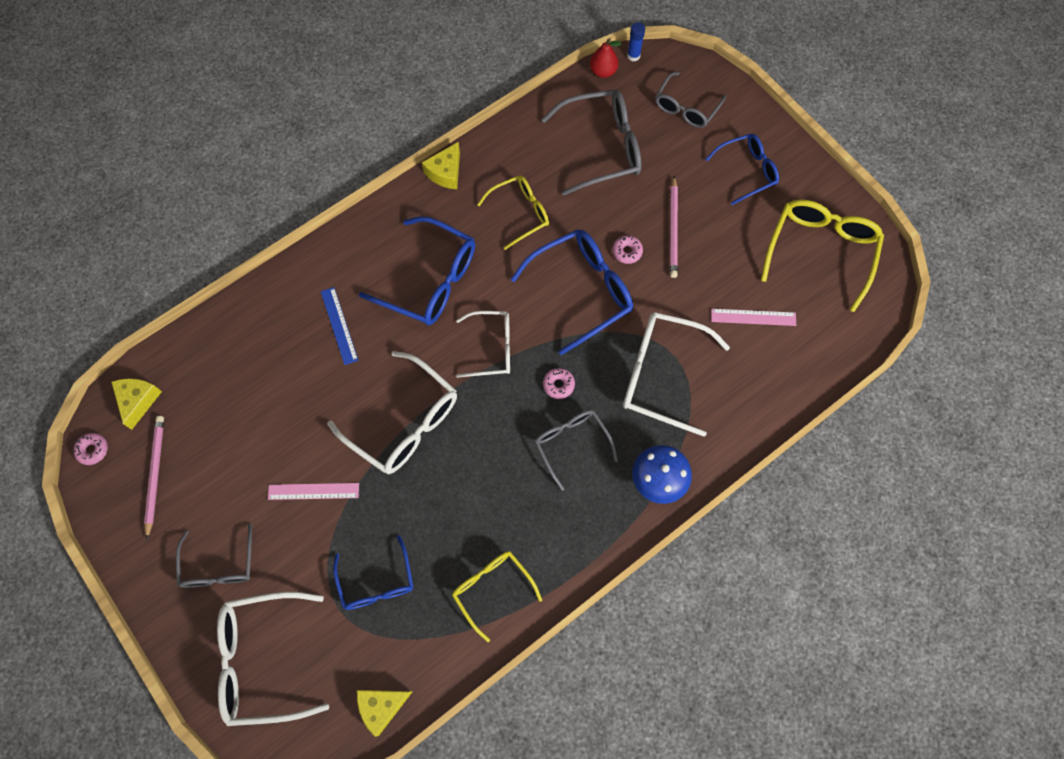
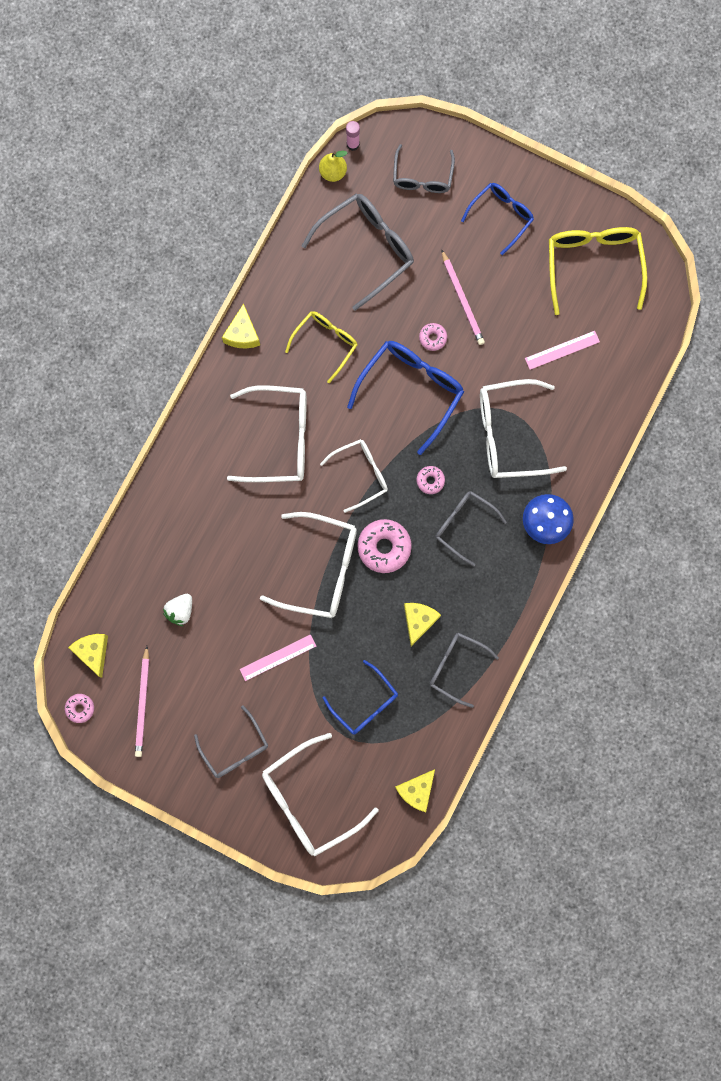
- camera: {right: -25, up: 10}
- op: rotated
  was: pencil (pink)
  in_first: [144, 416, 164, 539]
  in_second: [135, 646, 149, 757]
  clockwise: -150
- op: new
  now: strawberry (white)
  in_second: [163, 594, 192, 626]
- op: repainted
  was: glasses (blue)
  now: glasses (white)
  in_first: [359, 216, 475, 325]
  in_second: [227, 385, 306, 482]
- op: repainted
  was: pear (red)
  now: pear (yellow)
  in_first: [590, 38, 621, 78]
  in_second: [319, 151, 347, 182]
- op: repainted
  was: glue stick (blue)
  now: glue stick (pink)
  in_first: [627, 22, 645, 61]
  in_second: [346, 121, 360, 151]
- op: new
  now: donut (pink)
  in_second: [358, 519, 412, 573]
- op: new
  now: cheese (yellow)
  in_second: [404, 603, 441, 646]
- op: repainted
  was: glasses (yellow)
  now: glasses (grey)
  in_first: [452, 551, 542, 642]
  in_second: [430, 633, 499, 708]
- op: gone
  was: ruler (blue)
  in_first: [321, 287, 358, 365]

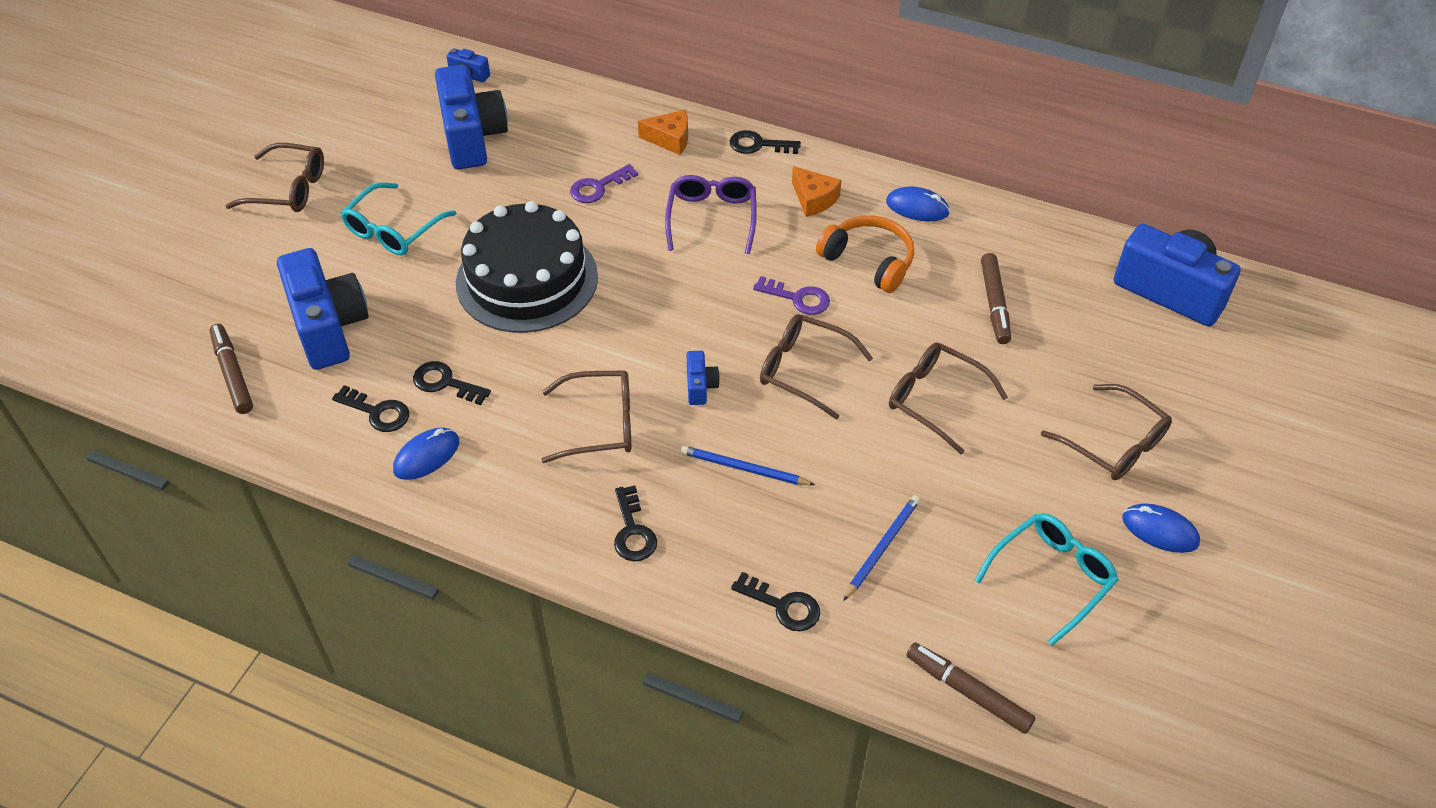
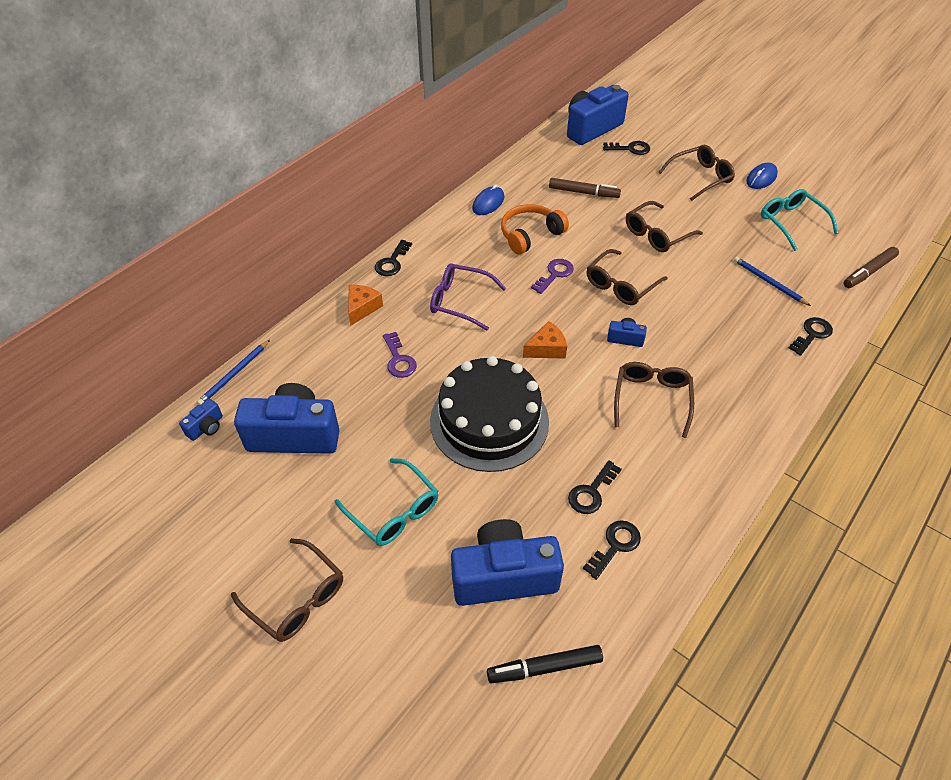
- camera: {right: -75, up: 0}
- op: shifted
  was: pencil (blue)
  in_first: [681, 446, 815, 485]
  in_second: [197, 340, 270, 405]
- op: rotated
  was: glasses (brown)
  in_first: [226, 143, 324, 212]
  in_second: [231, 538, 343, 642]
  clockwise: 105
- op: repainted
  was: marker (brown)
  now: marker (black)
  in_first: [210, 324, 253, 414]
  in_second: [487, 645, 603, 683]
- op: shifted
  was: cheese (orange)
  in_first: [792, 166, 841, 217]
  in_second: [523, 321, 567, 359]
- op: shifted
  was: key (black)
  in_first: [614, 486, 657, 561]
  in_second: [603, 141, 650, 155]
- op: gone
  was: mouse (blue)
  in_first: [393, 428, 459, 480]

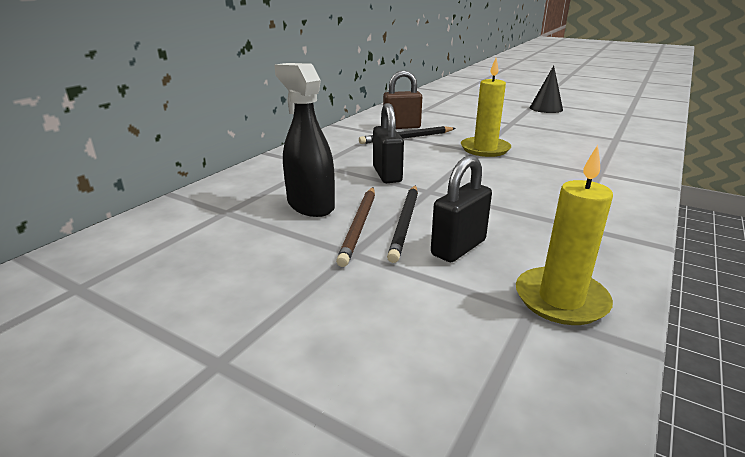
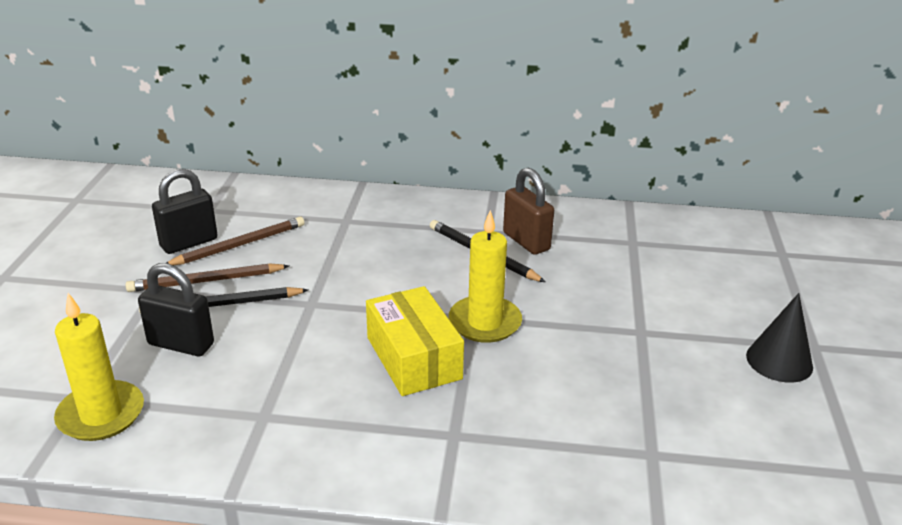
- camera: {right: 65, up: 5}
- op: shifted
  was: padlock (black)
  in_first: [373, 103, 404, 183]
  in_second: [152, 169, 218, 254]
- op: swapped
  was: spray bottle (black)
  now: pencil (brown)
  in_first: [274, 63, 335, 217]
  in_second: [165, 217, 305, 265]
- op: new
  now: box (yellow)
  in_second: [366, 286, 464, 396]

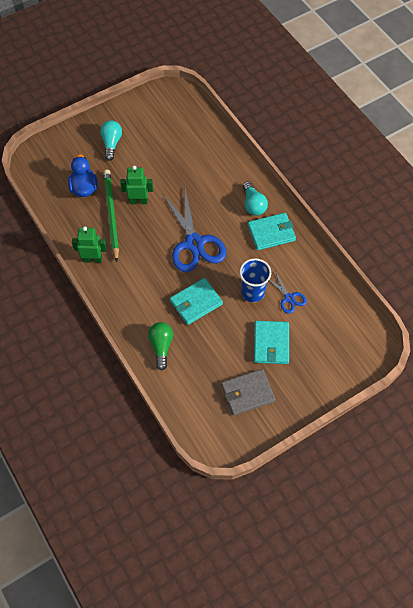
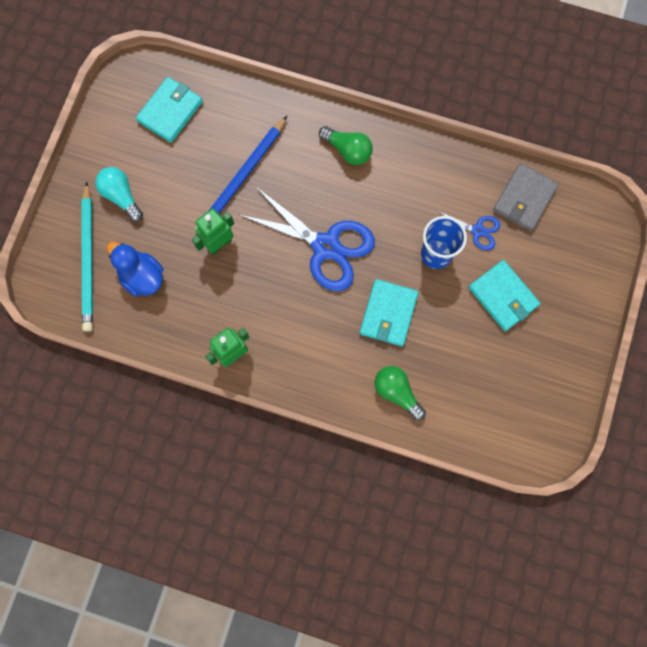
- camera: {right: -40, up: 15}
- op: new
  now: pencil (turquoise)
  in_second: [81, 181, 93, 332]
- op: shifted
  was: wallet (turquoise)
  in_first: [248, 213, 296, 250]
  in_second: [136, 77, 203, 143]
- op: new
  now: pencil (blue)
  in_second: [195, 116, 287, 232]
- op: repainted
  was: light bulb (turquoise)
  now: light bulb (green)
  in_first: [243, 181, 268, 216]
  in_second: [319, 126, 373, 165]
- op: shifted
  was: wallet (grey)
  in_first: [221, 369, 276, 416]
  in_second: [493, 163, 558, 231]
- op: gone
  was: pencil (green)
  in_first: [103, 170, 119, 262]

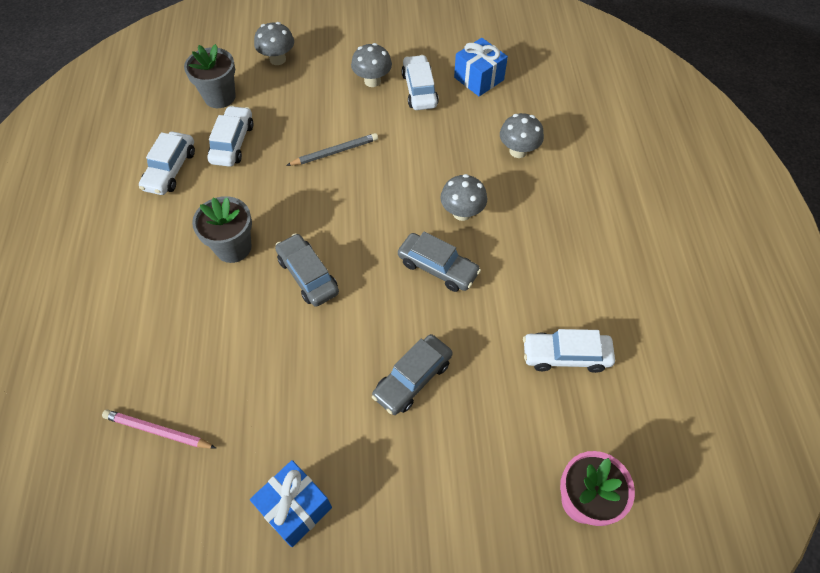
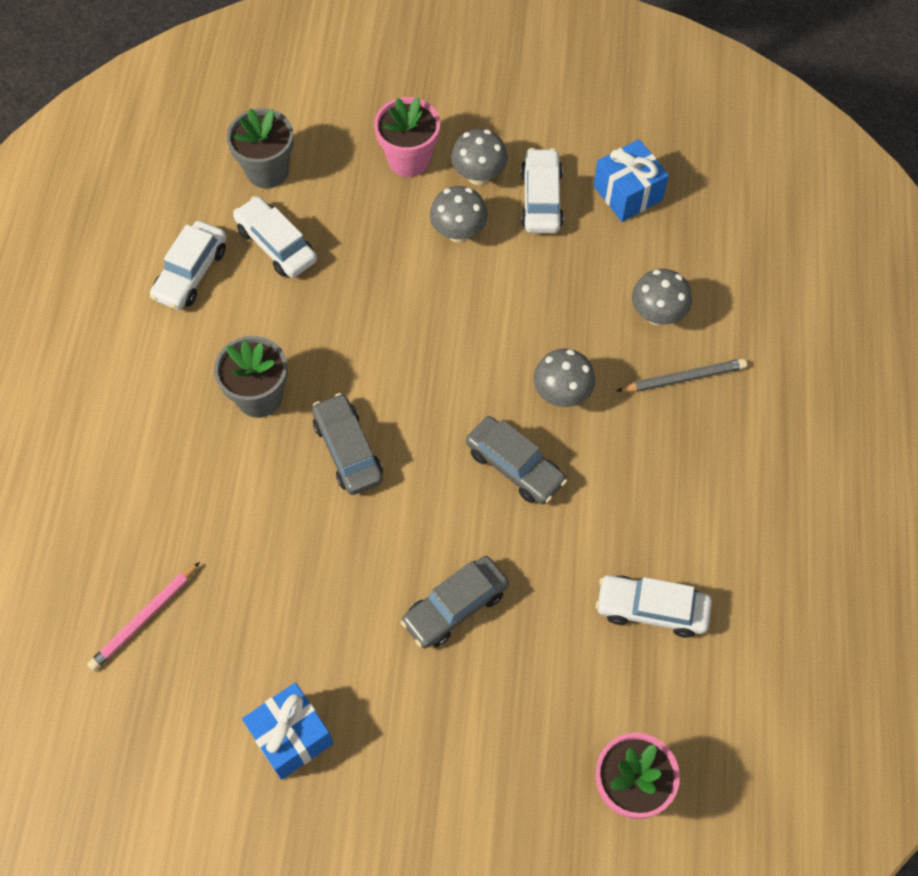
- camera: {right: 10, up: 5}
- op: rotated
  was: pencil (pink)
  in_first: [102, 410, 216, 449]
  in_second: [87, 562, 200, 671]
  clockwise: -75
- op: rotated
  was: car (white)
  in_first: [207, 105, 254, 167]
  in_second: [233, 196, 317, 278]
  clockwise: -60
- op: new
  now: flower pot (pink)
  in_second: [374, 97, 440, 177]
- op: shifted
  was: mushroom (grey)
  in_first: [254, 22, 294, 65]
  in_second: [430, 186, 488, 243]
- op: shifted
  was: pencil (grey)
  in_first: [286, 133, 378, 166]
  in_second: [616, 358, 747, 392]

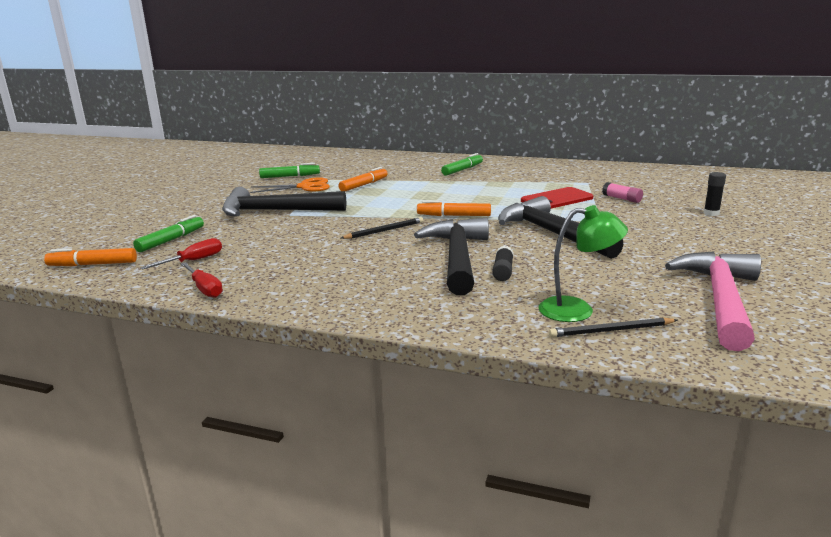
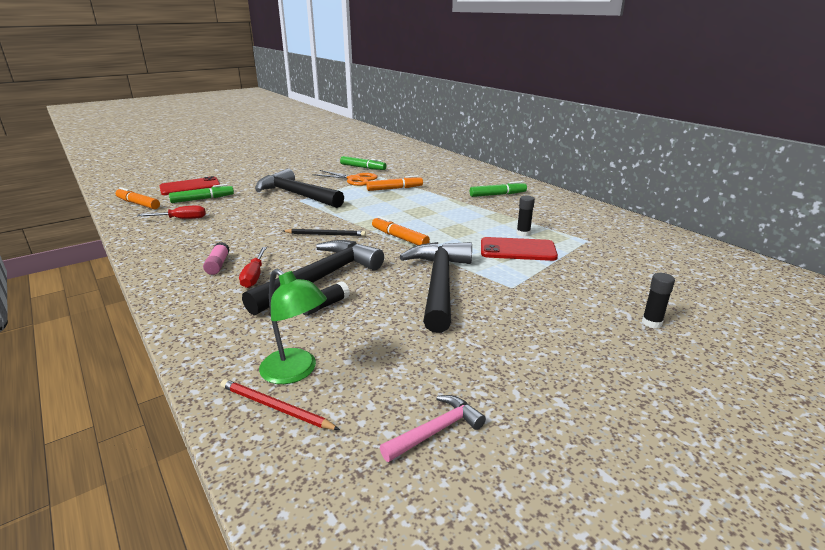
- camera: {right: 35, up: 5}
- op: new
  now: phone (red)
  in_second: [160, 176, 220, 195]
- op: shifted
  was: glue stick (pink)
  in_first: [602, 182, 643, 203]
  in_second: [203, 242, 230, 275]
- op: repainted
  was: pencil (black)
  now: pencil (red)
  in_first: [549, 317, 677, 337]
  in_second: [221, 379, 340, 430]
- op: shifted
  was: screwdriver (red)
  in_first: [181, 262, 223, 298]
  in_second: [239, 247, 267, 288]
- op: scaled
  was: hammer (pink)
  in_first: [665, 251, 761, 351]
  in_second: [380, 395, 486, 462]
  ratio: 0.48
- op: new
  now: glue stick (black)
  in_second: [516, 195, 535, 237]

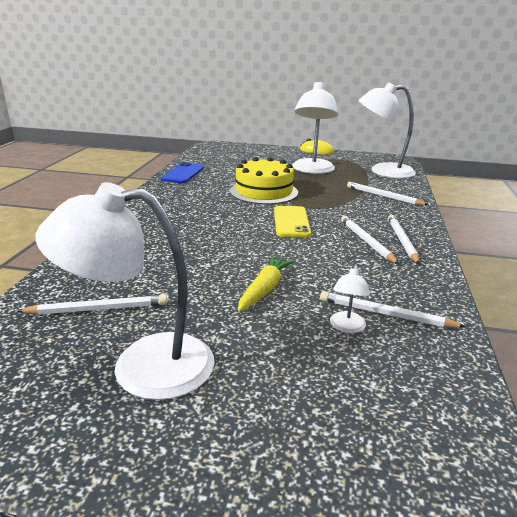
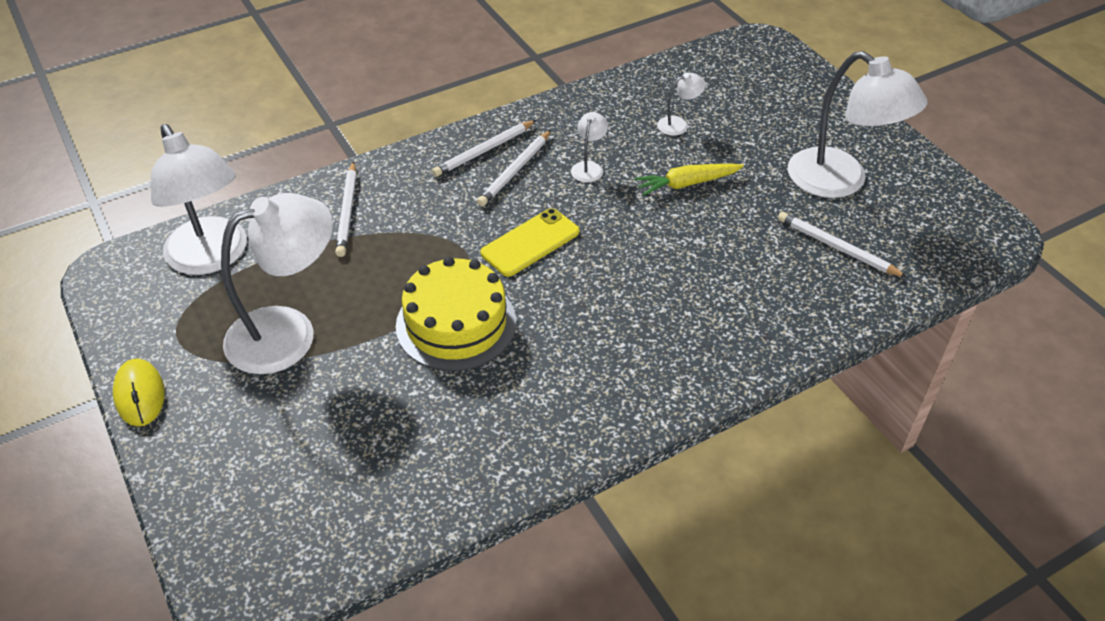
- camera: {right: -130, up: 20}
- op: new
  now: lamp (white)
  in_second: [571, 112, 608, 182]
- op: gone
  was: phone (blue)
  in_first: [161, 162, 204, 183]
- op: gone
  was: pencil (white)
  in_first: [320, 291, 466, 328]

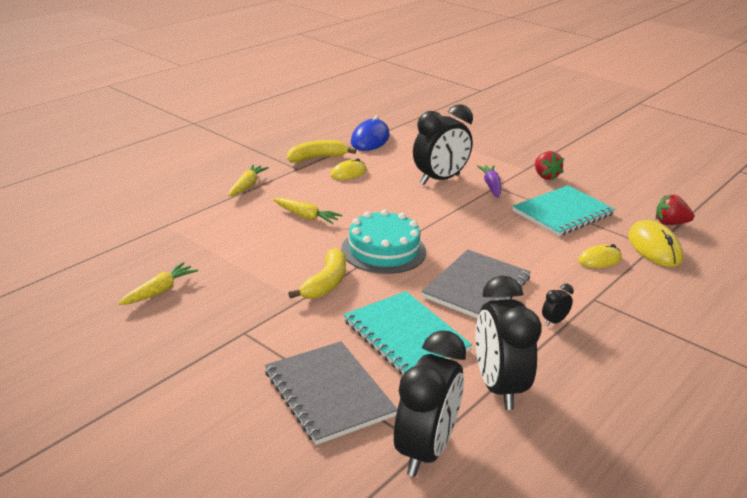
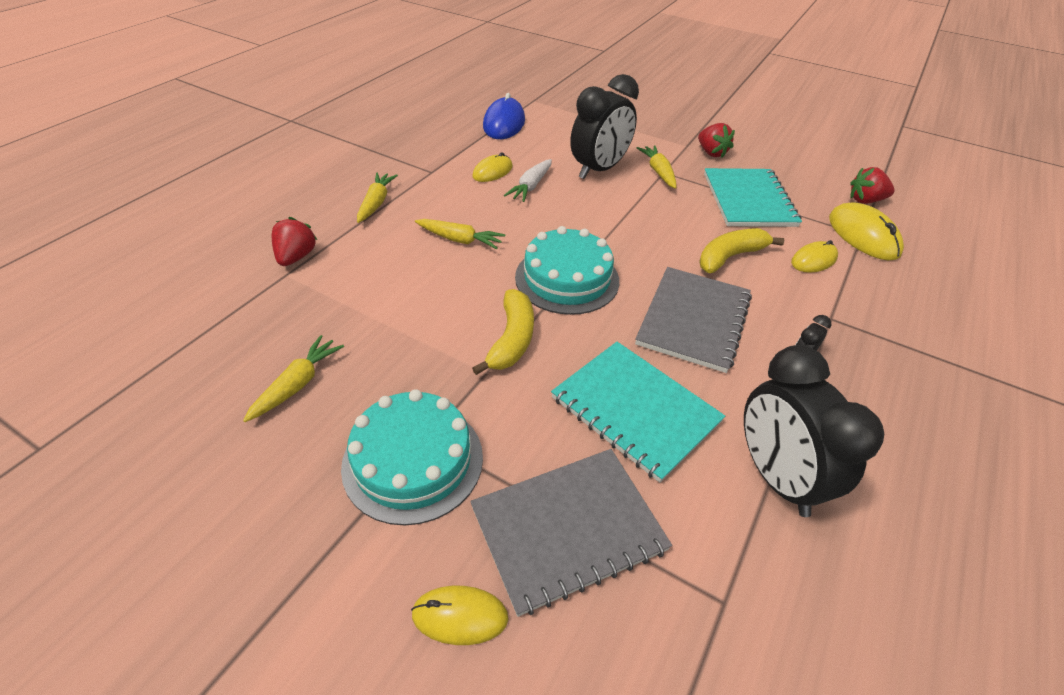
- camera: {right: -10, up: 15}
- op: new
  now: strawberry (red)
  in_second: [272, 217, 317, 266]
- op: new
  now: cake (turquoise)
  in_second: [341, 389, 483, 525]
- op: new
  now: mouse (yellow)
  in_second: [411, 586, 508, 645]
- op: rotated
  was: notebook (grey)
  in_first: [265, 341, 397, 445]
  in_second: [470, 449, 672, 617]
  clockwise: -75
- op: new
  now: carrot (white)
  in_second: [504, 159, 552, 202]
- op: repainted
  was: carrot (purple)
  now: carrot (yellow)
  in_first: [477, 165, 501, 198]
  in_second: [637, 145, 677, 189]
- op: shifted
  was: banana (yellow)
  in_first: [287, 140, 356, 163]
  in_second: [699, 228, 784, 273]
- op: rotated
  was: notebook (turquoise)
  in_first: [512, 185, 615, 236]
  in_second: [704, 168, 802, 227]
  clockwise: -45
- op: gone
  was: clock (black)
  in_first: [394, 330, 466, 477]

